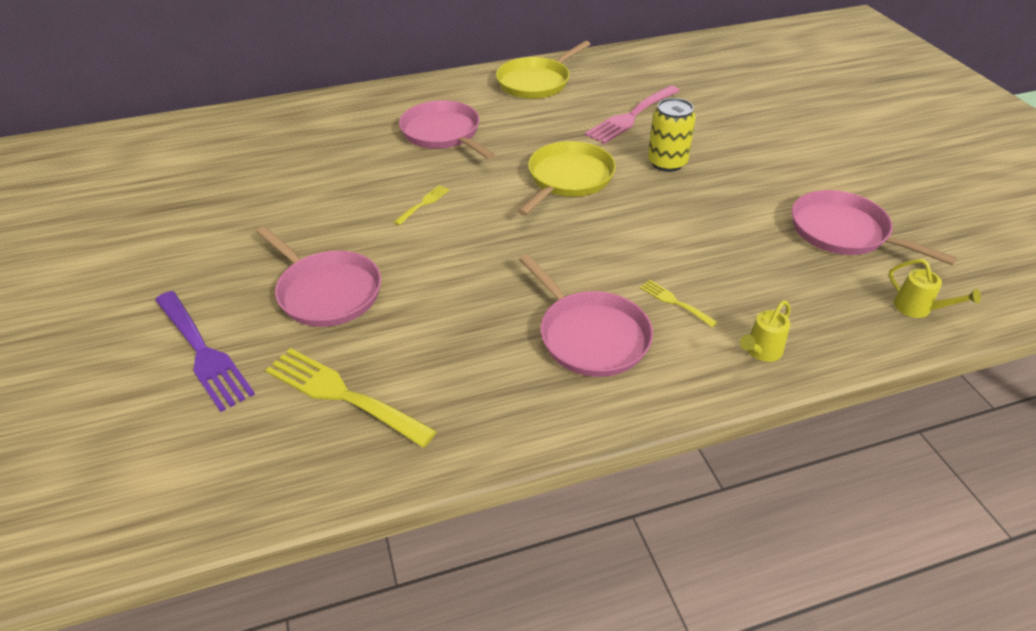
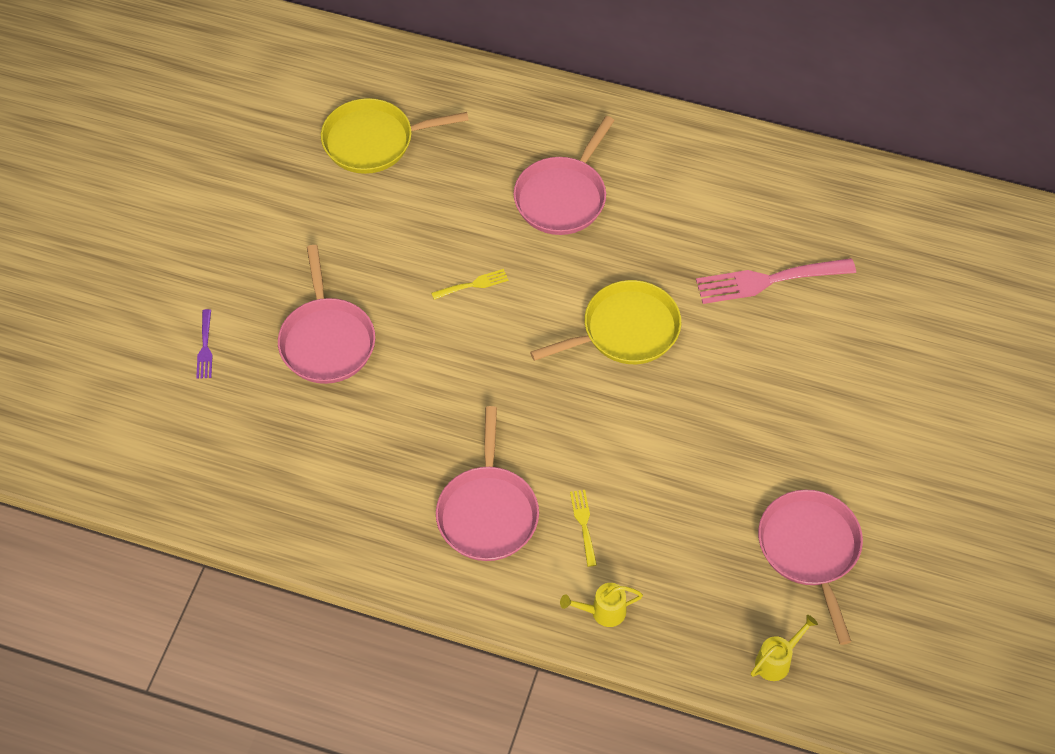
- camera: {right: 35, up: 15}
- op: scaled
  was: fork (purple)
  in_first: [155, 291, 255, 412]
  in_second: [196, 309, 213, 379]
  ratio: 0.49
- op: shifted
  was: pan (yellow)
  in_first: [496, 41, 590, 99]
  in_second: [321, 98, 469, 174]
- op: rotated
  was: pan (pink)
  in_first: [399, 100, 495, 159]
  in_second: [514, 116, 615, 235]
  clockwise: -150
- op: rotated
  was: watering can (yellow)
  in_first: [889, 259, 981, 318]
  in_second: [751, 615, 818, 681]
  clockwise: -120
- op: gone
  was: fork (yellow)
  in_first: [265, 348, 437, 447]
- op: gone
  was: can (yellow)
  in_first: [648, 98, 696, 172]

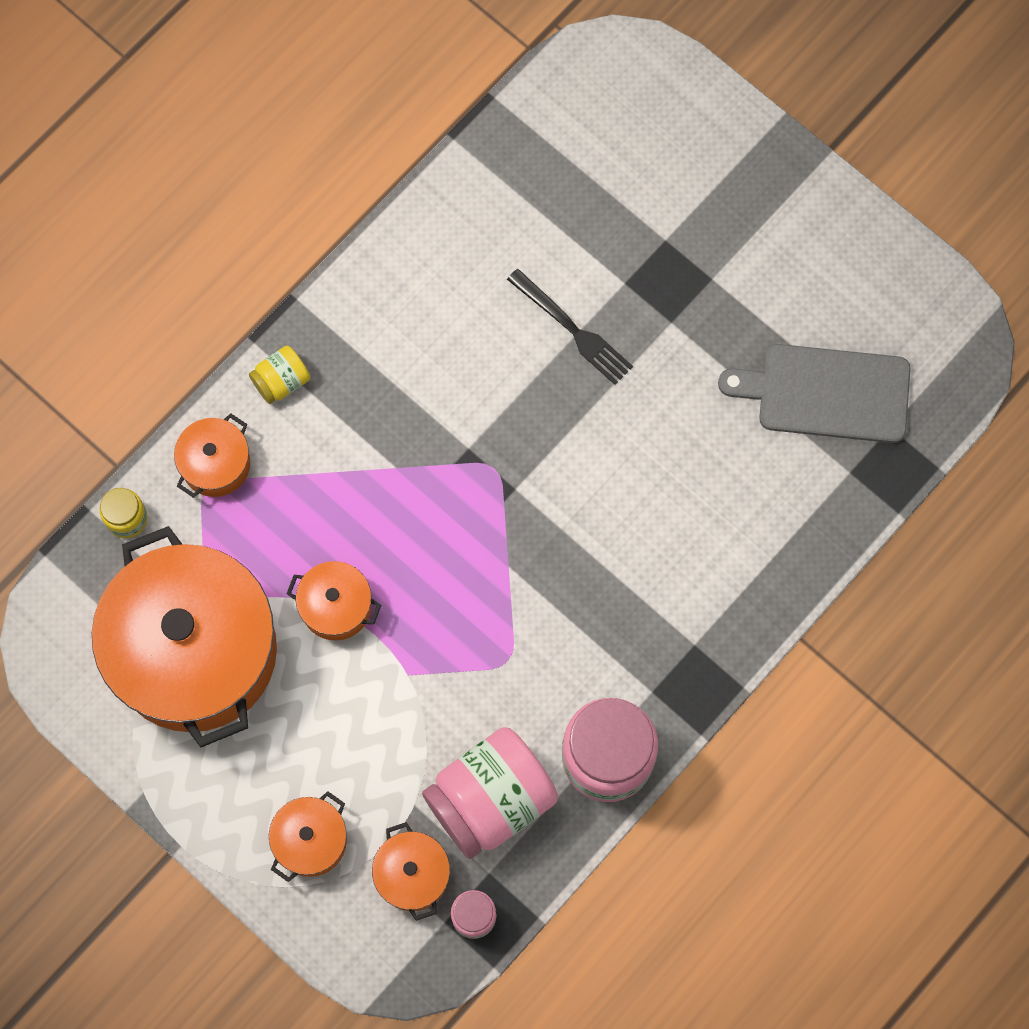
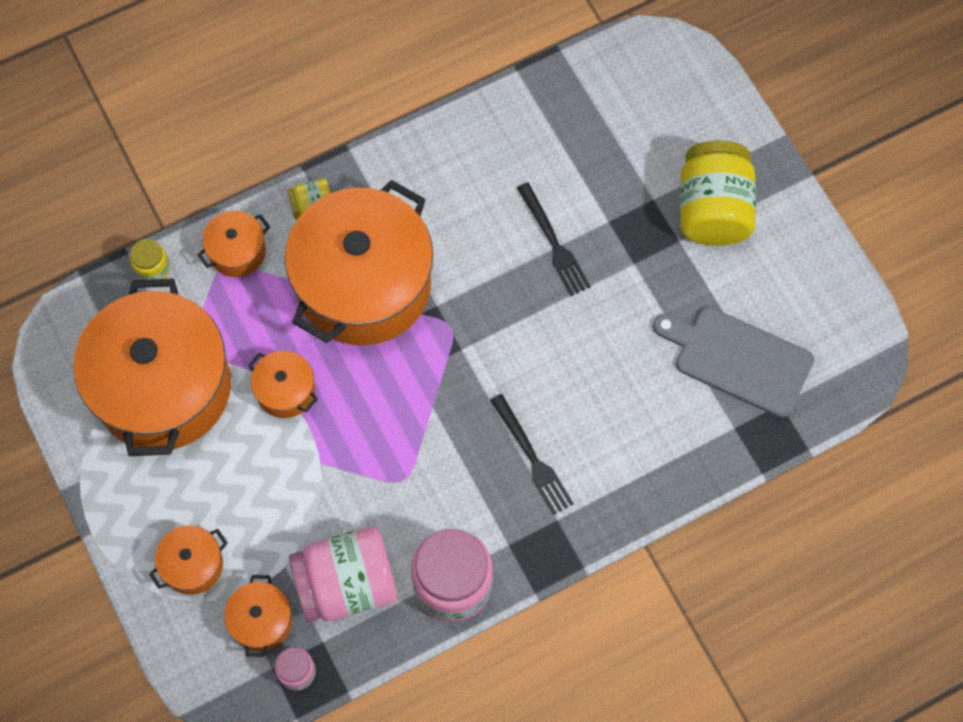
- camera: {right: 20, up: -5}
- op: new
  now: pot (orange)
  in_second: [285, 180, 433, 345]
- op: new
  now: fork (black)
  in_second: [490, 394, 574, 515]
- op: new
  now: jar (yellow)
  in_second: [680, 140, 756, 246]

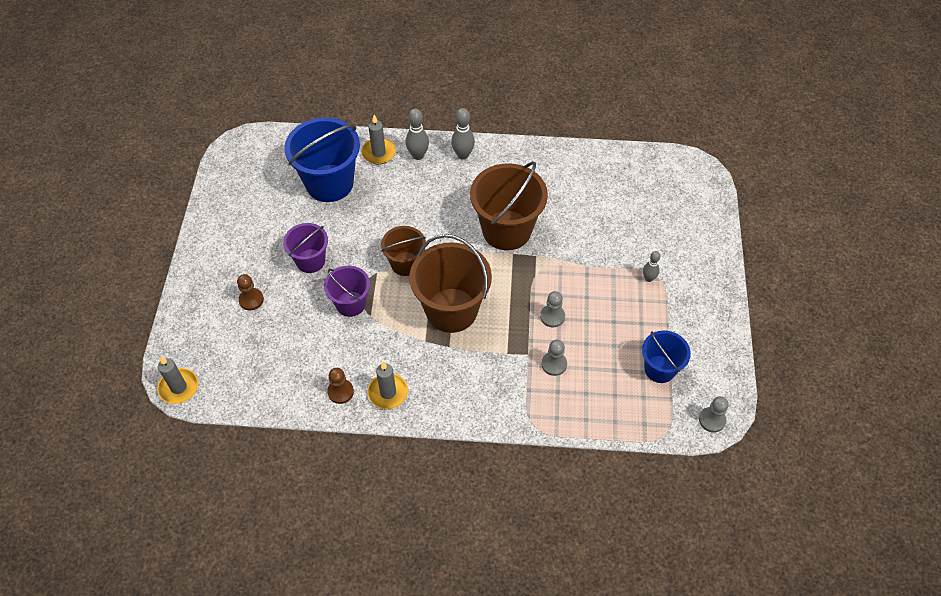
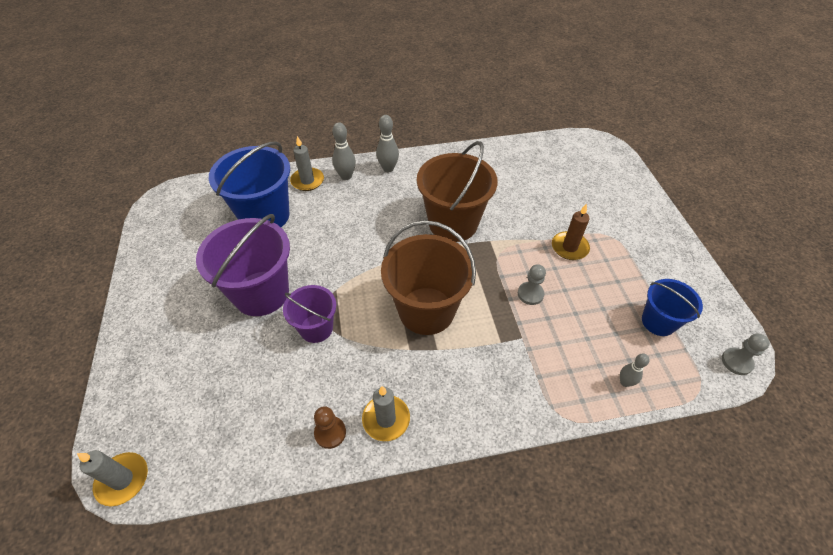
- camera: {right: -15, up: -5}
- op: scaled
  was: bucket (purple)
  in_first: [283, 223, 328, 273]
  in_second: [196, 214, 290, 316]
  ratio: 1.74
- op: new
  now: candle (brown)
  in_second: [552, 204, 590, 260]
- op: shifted
  was: bowling pin (grey)
  in_first: [643, 251, 660, 282]
  in_second: [620, 353, 650, 387]
- op: gone
  was: pawn (brown)
  in_first: [237, 274, 264, 311]
- op: gone
  was: bucket (brown)
  in_first: [381, 226, 426, 276]
- op: gone
  was: pawn (grey)
  in_first: [541, 340, 567, 376]

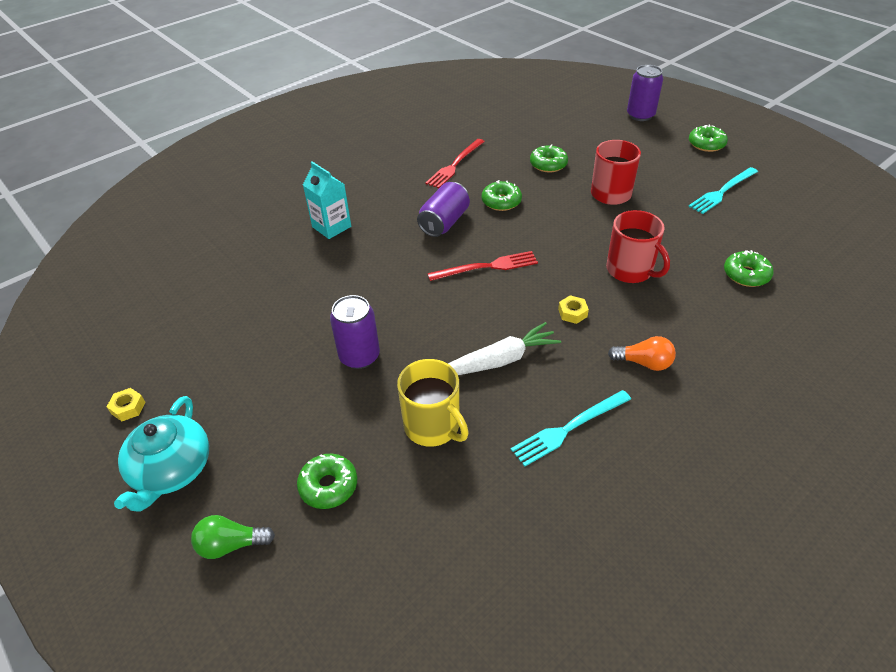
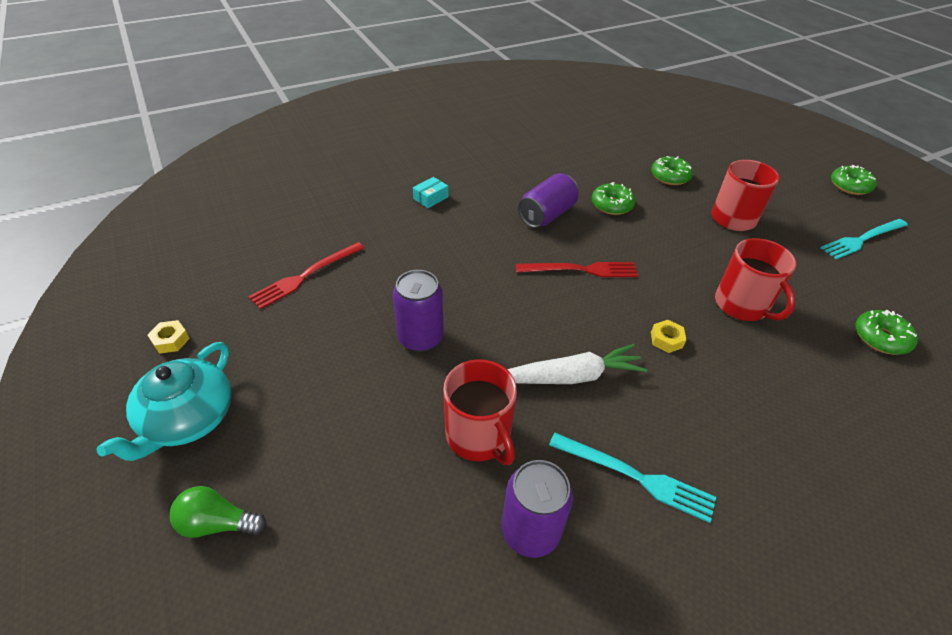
- camera: {right: 10, up: 0}
- op: shifted
  was: fork (red)
  in_first: [425, 139, 485, 188]
  in_second: [248, 242, 364, 309]
- op: swapped
  was: carton (turquoise)
  now: box (turquoise)
  in_first: [303, 161, 351, 239]
  in_second: [413, 177, 448, 208]
- op: repainted
  was: mug (yellow)
  now: mug (red)
  in_first: [397, 359, 469, 447]
  in_second: [443, 359, 517, 465]
- op: shifted
  was: can (purple)
  in_first: [627, 65, 663, 121]
  in_second: [502, 460, 573, 558]
- op: rotated
  was: fork (turquoise)
  in_first: [511, 390, 631, 467]
  in_second: [549, 433, 716, 523]
  clockwise: -135
- op: gone
  was: donut (green)
  in_first: [297, 454, 357, 509]
- op: gone
  was: light bulb (orange)
  in_first: [608, 336, 676, 371]

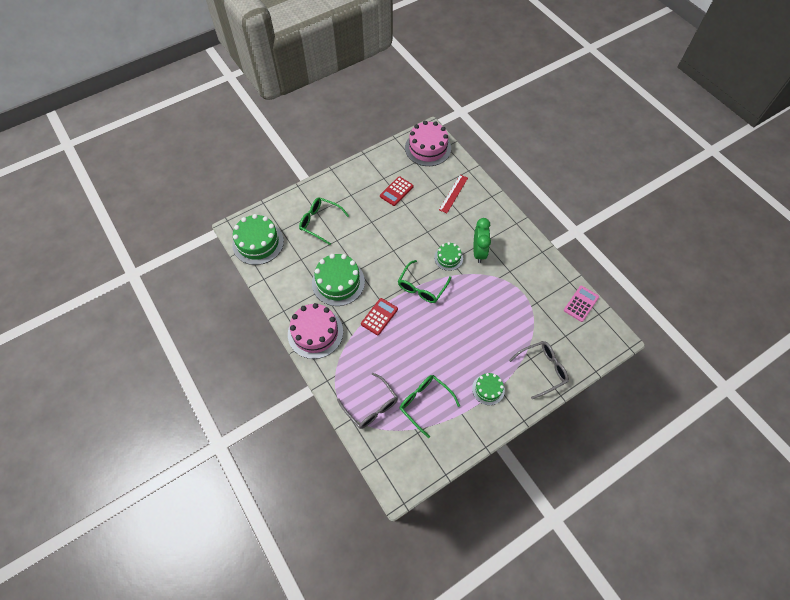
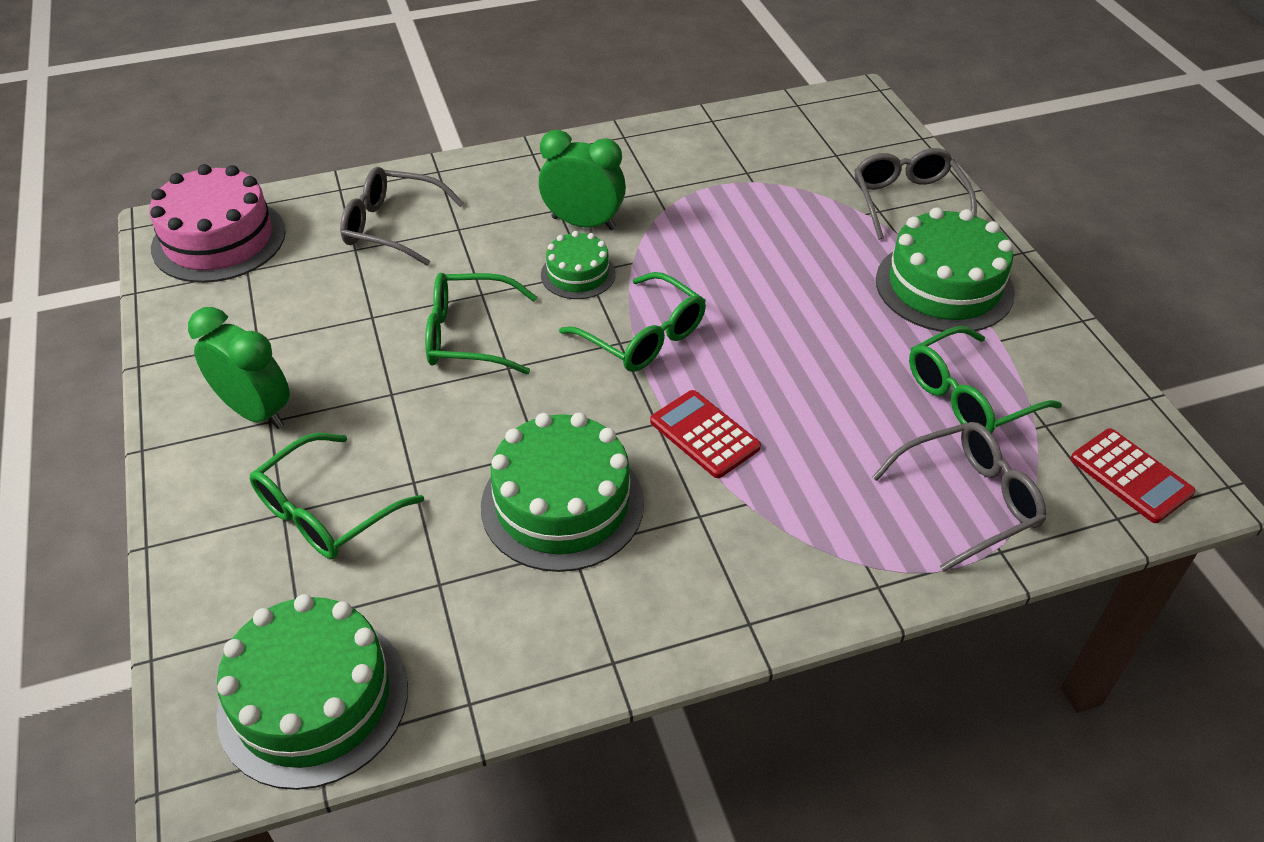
- camera: {right: -75, up: -15}
- op: new
  now: clock (green)
  in_second: [188, 307, 290, 429]
- op: swapped
  was: ruler (red)
  now: glasses (grey)
  in_first: [439, 175, 468, 213]
  in_second: [340, 167, 464, 266]
- op: new
  now: glasses (green)
  in_second: [425, 273, 537, 374]
- op: scaled
  was: cake (green)
  in_first: [472, 373, 505, 405]
  in_second: [876, 207, 1015, 332]
  ratio: 1.8
- op: shifted
  was: calculator (red)
  in_first: [380, 176, 414, 206]
  in_second: [1071, 428, 1196, 523]
- op: gone
  was: cake (pink)
  in_first: [288, 303, 343, 359]
- op: gone
  was: calculator (pink)
  in_first: [564, 286, 599, 322]

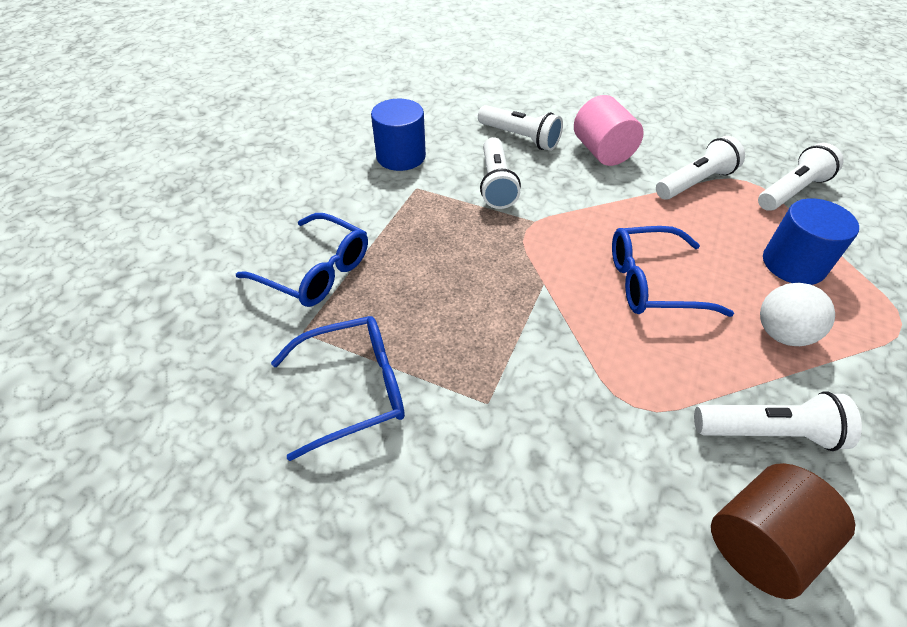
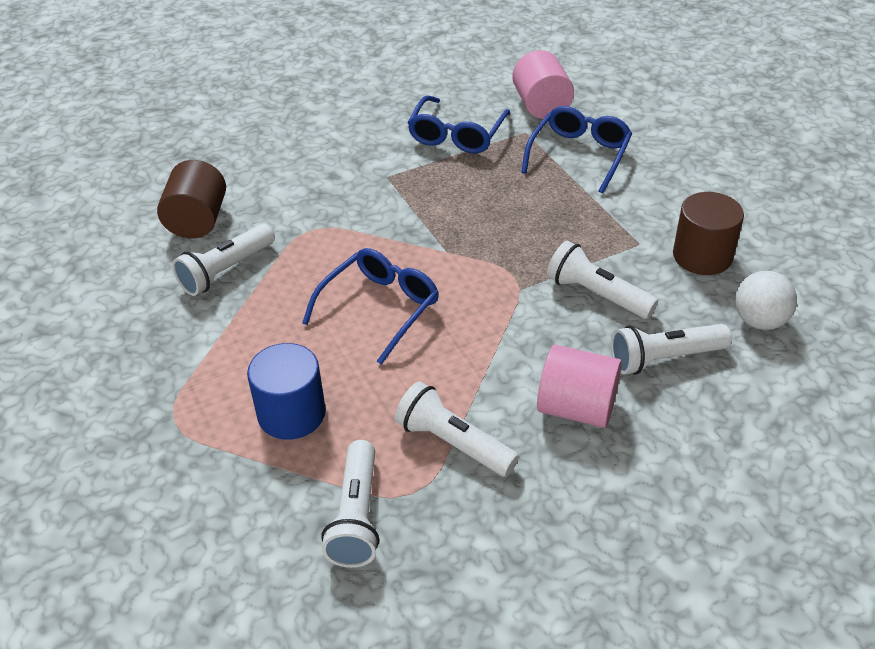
- camera: {right: 130, up: -5}
- op: rotated
  was: flashlight (white)
  in_first: [656, 136, 745, 200]
  in_second: [395, 381, 519, 477]
  clockwise: 120
- op: new
  now: cylinder (pink)
  in_second: [512, 50, 574, 119]
- op: rotated
  was: glasses (blue)
  in_first: [236, 213, 368, 307]
  in_second: [521, 106, 632, 193]
  clockwise: 135
- op: repainted
  was: cylinder (blue)
  now: cylinder (brown)
  in_first: [371, 99, 426, 171]
  in_second: [673, 192, 744, 275]
- op: shifted
  was: ball (white)
  in_first: [760, 283, 835, 346]
  in_second: [735, 271, 797, 330]

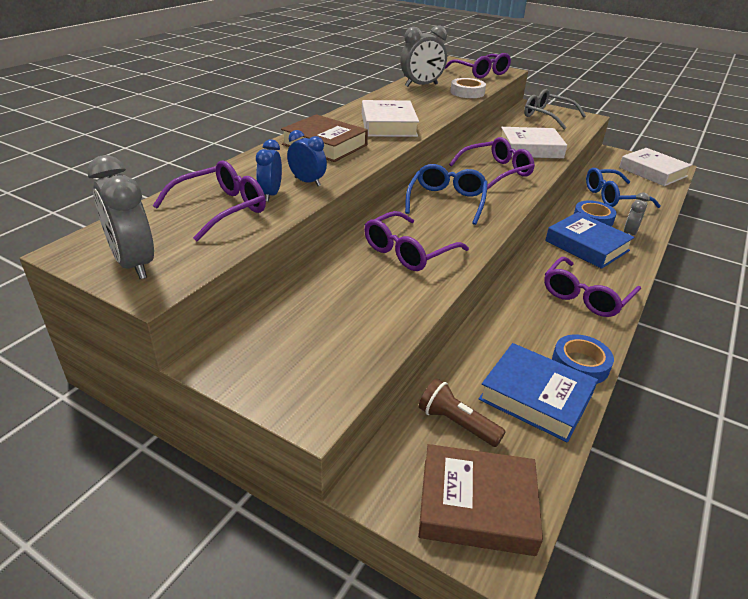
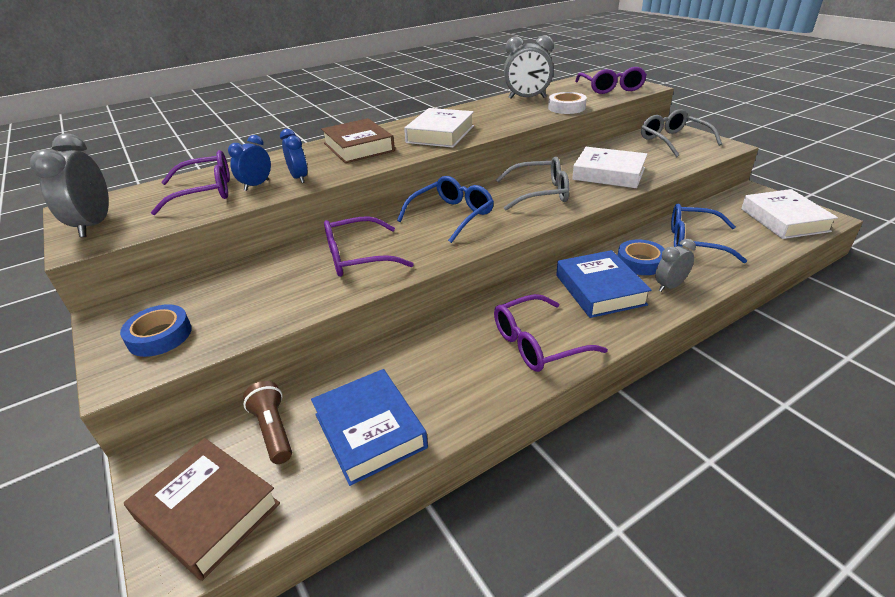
- camera: {right: 30, up: 0}
- op: shifted
  was: tape (blue)
  in_first: [552, 334, 614, 384]
  in_second: [120, 304, 192, 357]
- op: repainted
  was: glasses (purple)
  now: glasses (grey)
  in_first: [449, 137, 535, 190]
  in_second: [496, 157, 569, 210]

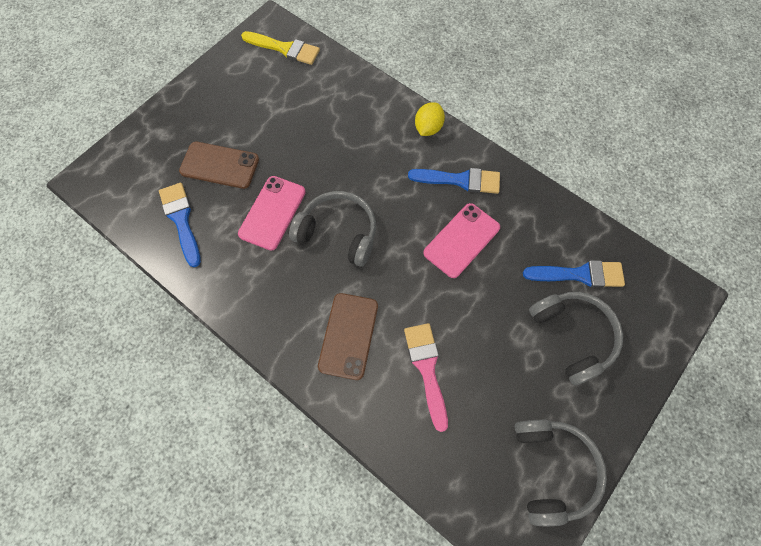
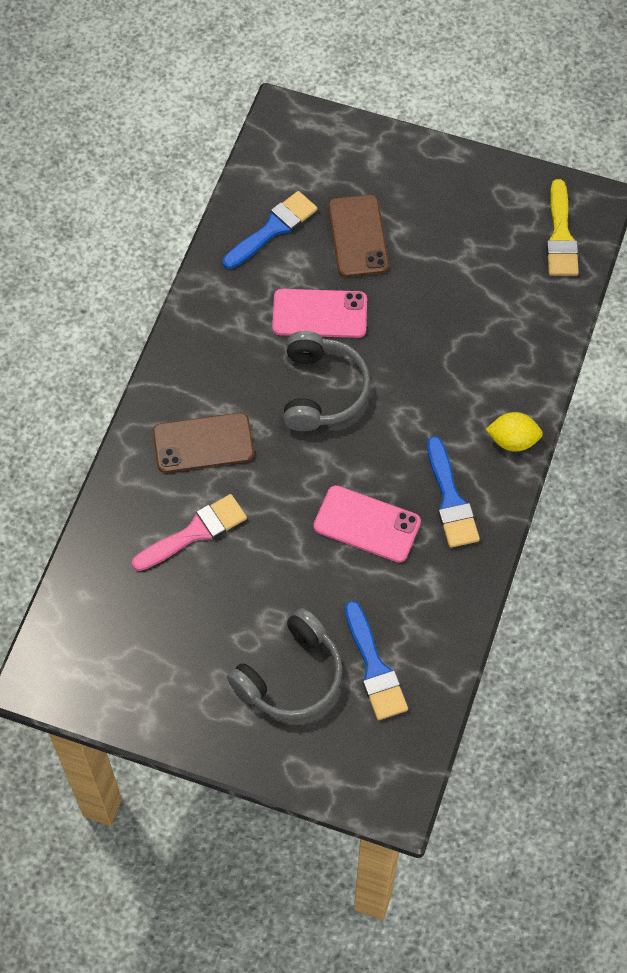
- camera: {right: 70, up: -5}
- op: gone
  was: headphones (grey)
  in_first: [515, 420, 607, 526]

